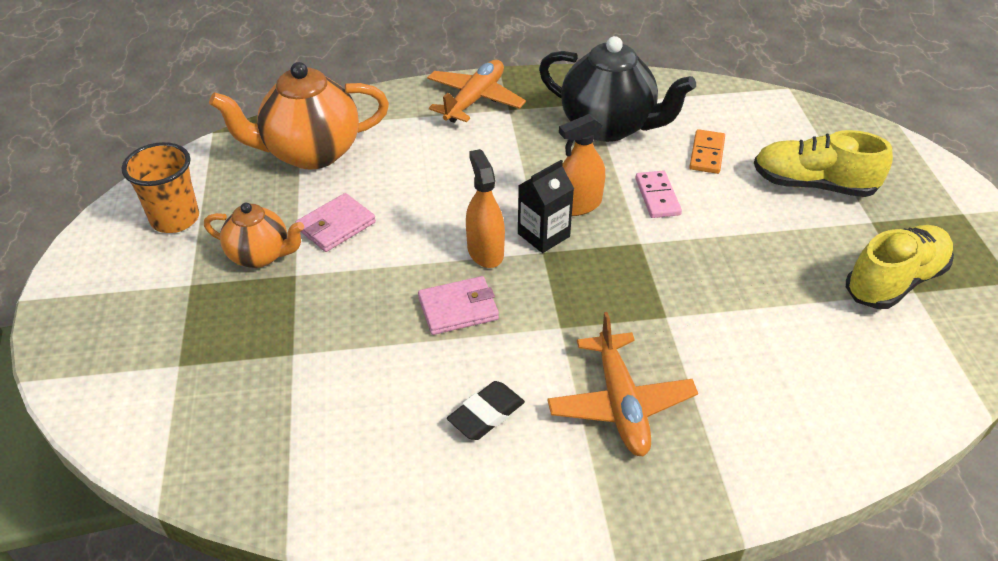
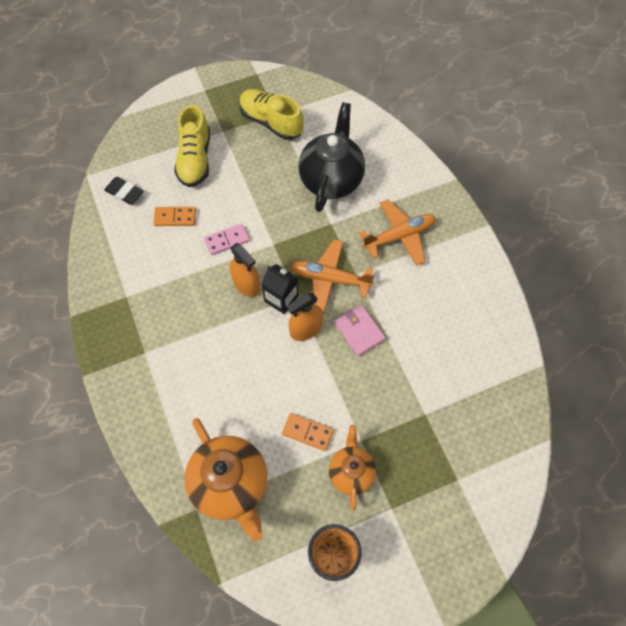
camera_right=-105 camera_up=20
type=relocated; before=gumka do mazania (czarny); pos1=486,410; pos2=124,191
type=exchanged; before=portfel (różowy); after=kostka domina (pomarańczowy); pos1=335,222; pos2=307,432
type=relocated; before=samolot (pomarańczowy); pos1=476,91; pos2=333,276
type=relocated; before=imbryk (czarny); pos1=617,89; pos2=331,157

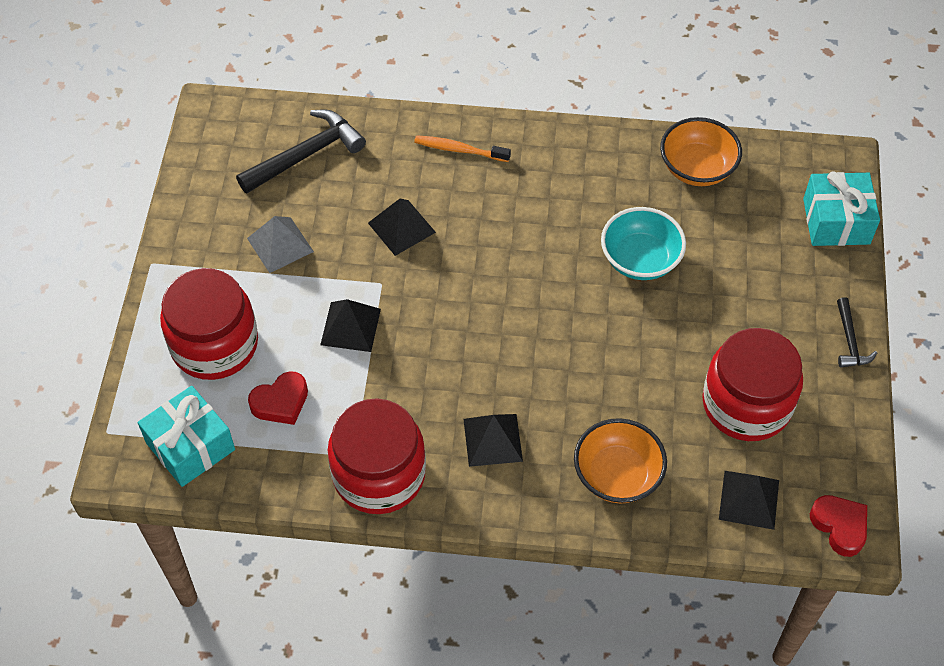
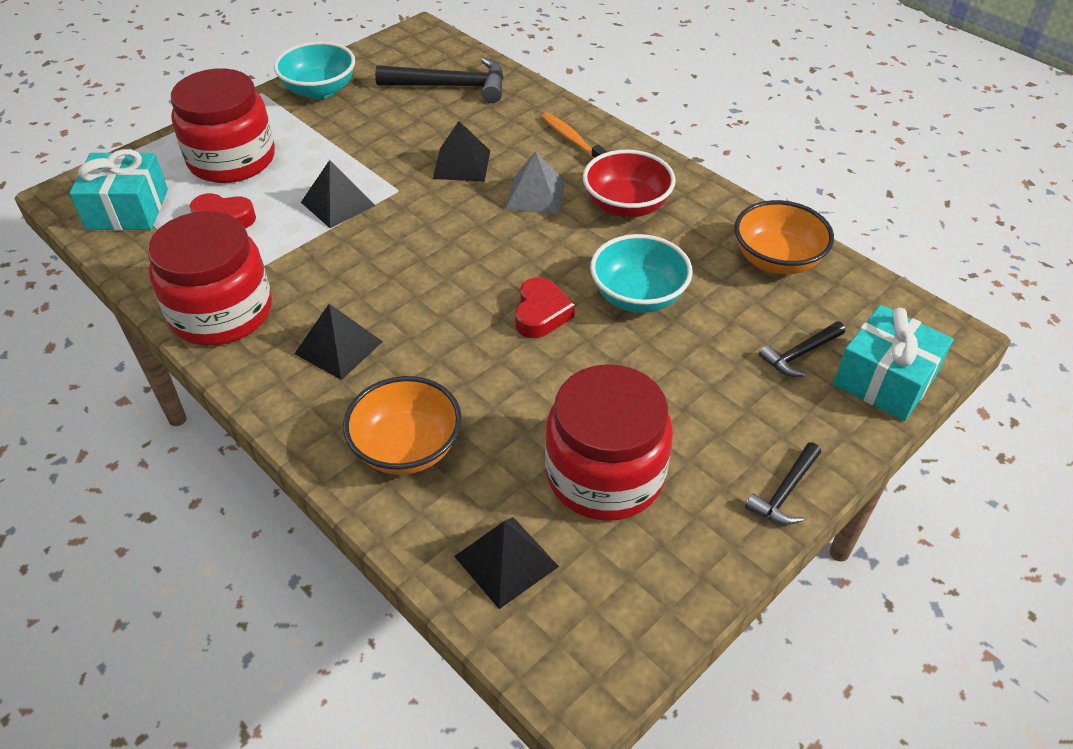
camera_right=40 camera_up=-10
type=appeared; after=miska (turkusowy); pos2=314,70
type=relocated; before=piramida (szary); pos1=280,244; pos2=535,183
type=relocated; before=serce (czerwony); pos1=838,526; pos2=545,307
type=appeared; after=miska (czerwony); pos2=629,183
type=appeared; after=młotek (czarny); pos2=802,349

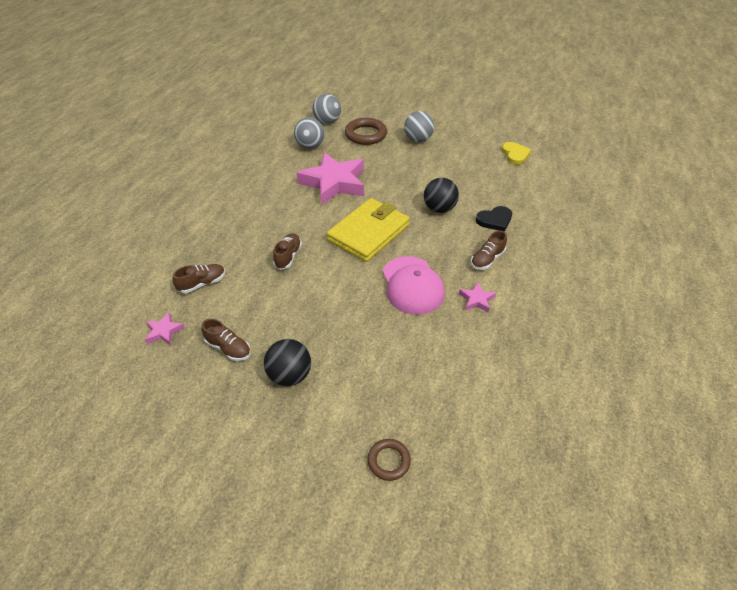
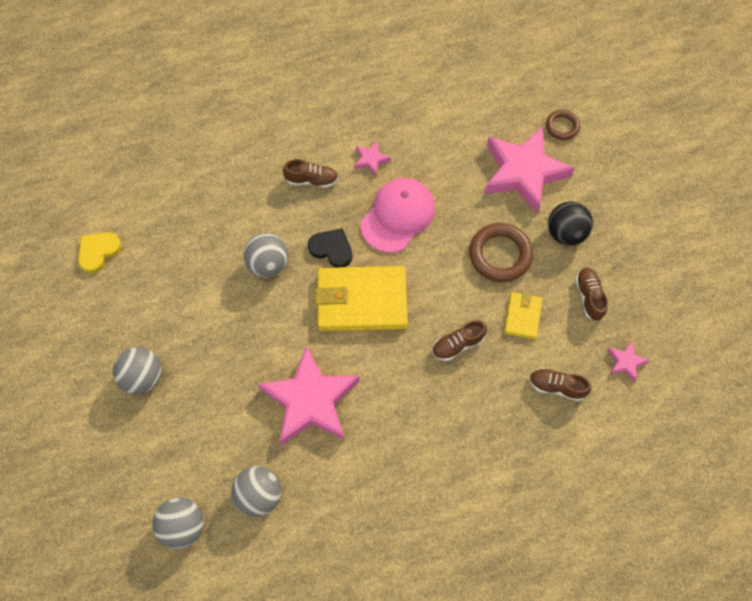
camera_right=-130 camera_up=20
type=colour; before=piłka (czarny); after=piłka (szary); pos1=441,195; pos2=265,255
type=relocated; before=serce (czarny); pos1=494,219; pos2=330,247
type=relocated; before=pierścień (brązowy); pos1=366,131; pos2=501,252
type=appeared; after=gwiazda (różowy); pos2=529,169
type=appeared; after=portfel (żółty); pos2=523,316

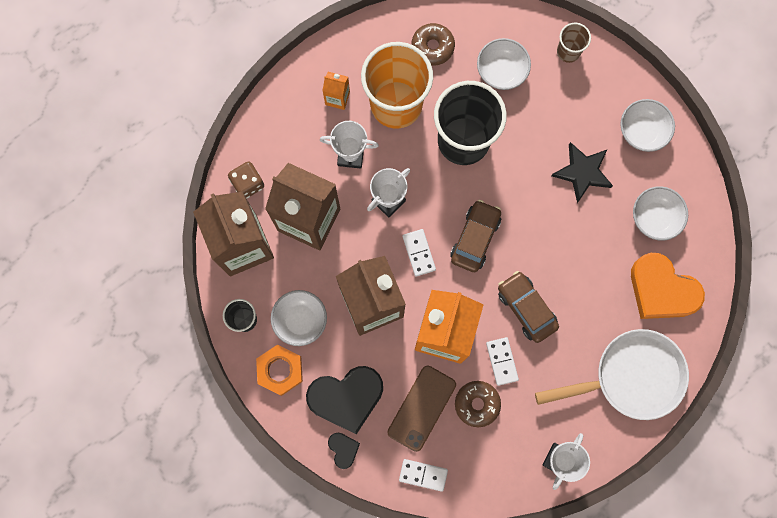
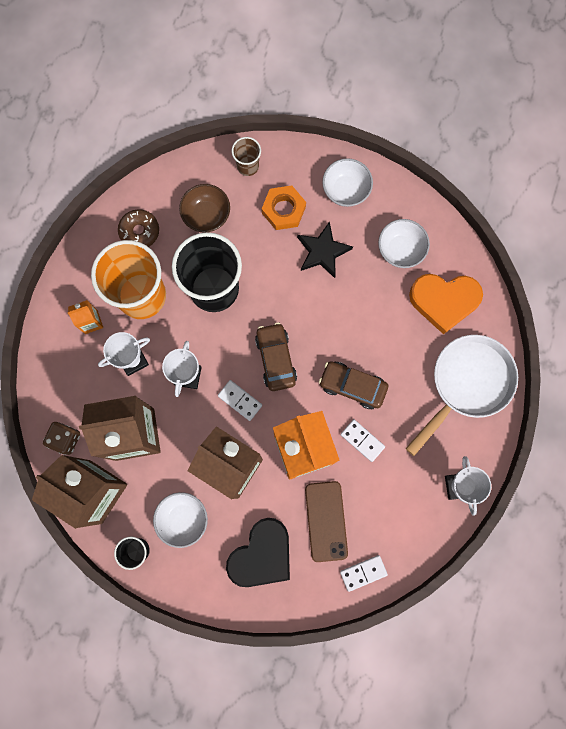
camera_right=-35 camera_up=0
type=colour; before=miska (biały); after=miska (brązowy); pos1=504,64; pos2=204,208
type=relocated; before=nakrętka (pomarańczowy); pos1=279,370; pos2=284,207
type=missing; before=serce (czarny); pos1=344,451
type=missing; before=donut (brązowy); pos1=478,404

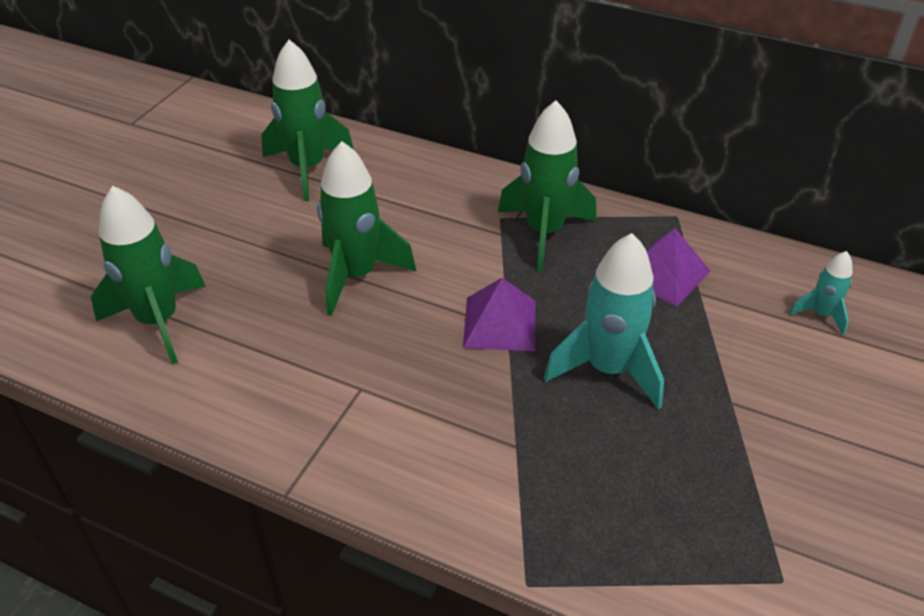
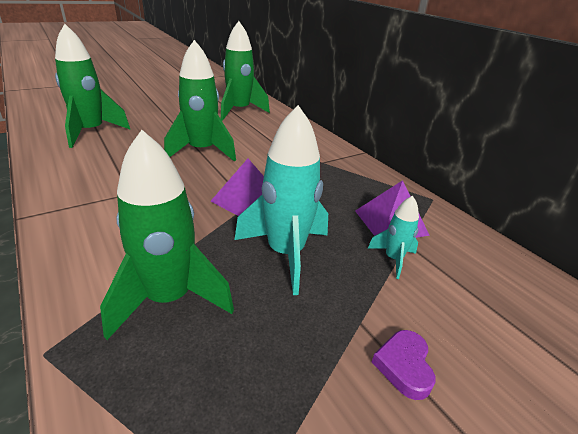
camera_right=30 camera_up=-10
type=relocated; before=rakieta (zielony); pos1=547,185; pos2=167,235
type=relocated; before=rakieta (turkusowy); pos1=821,293; pos2=393,237
type=appeared; after=serce (fioletowy); pos2=404,365

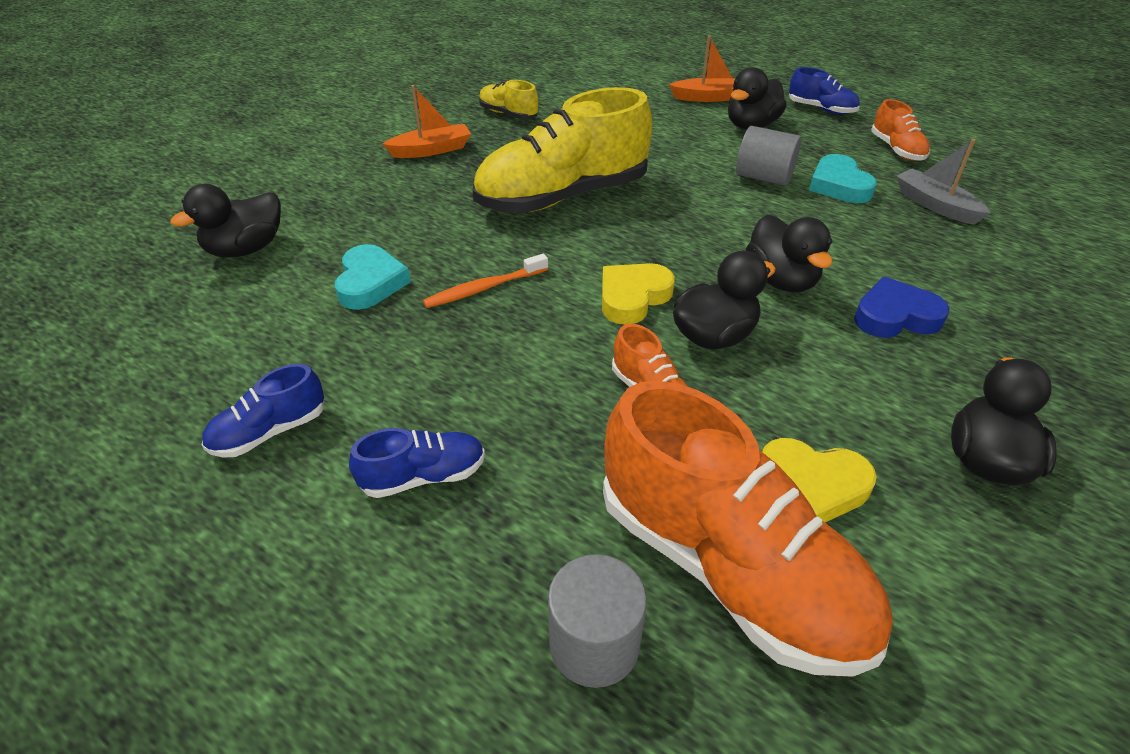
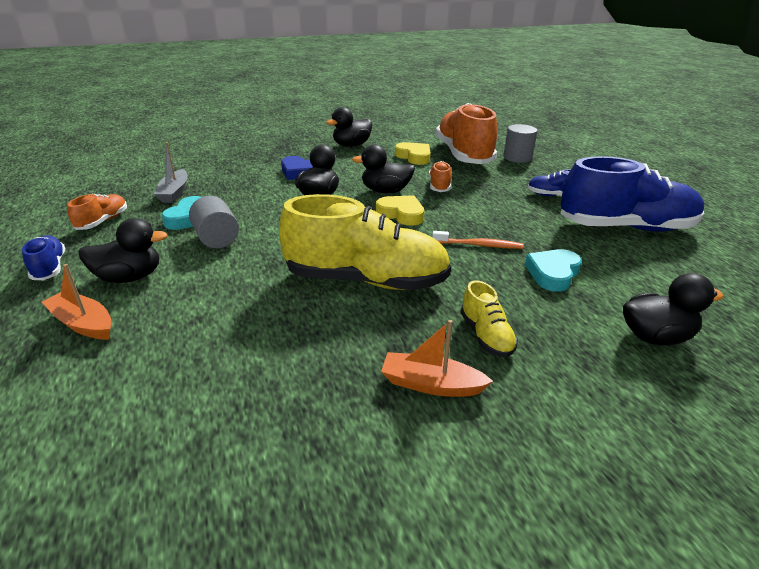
camera_right=-145 camera_up=-10
type=spun; before=serce (żółty); pos1=638,294; pos2=400,210; turn=-135
type=relocated; before=but (żółty); pos1=508,99; pos2=489,318
type=size; before=but (niebieski); pos1=263,411; pos2=632,194; scale=2.22

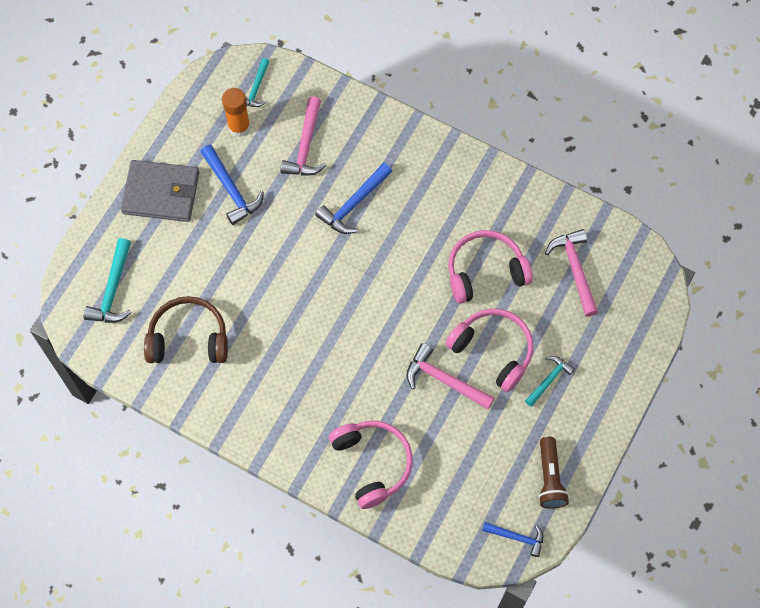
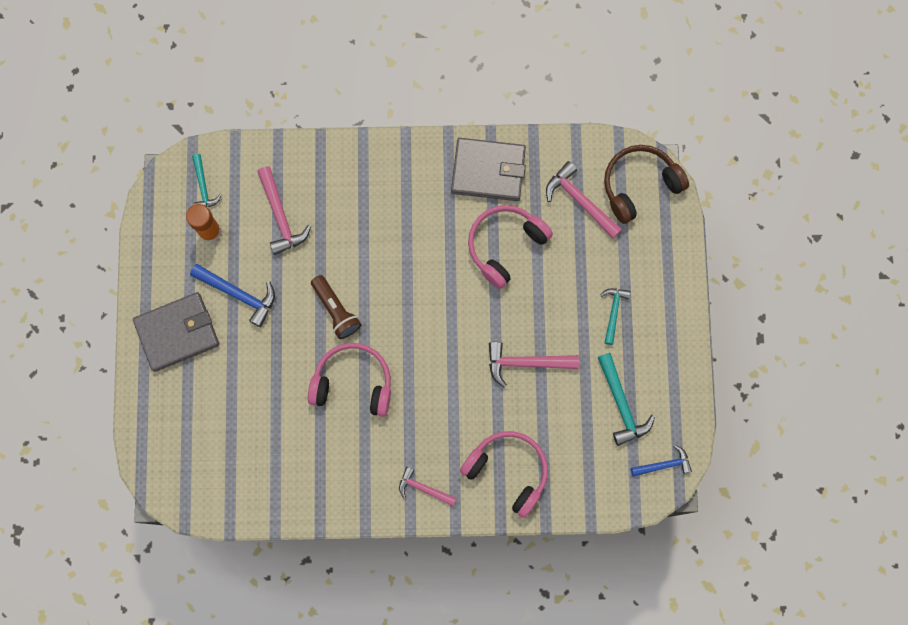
camera_right=-30 camera_up=10
type=relocated; before=słuchawki (różowy); pos1=489,350; pos2=349,380
type=relocated; before=latarka (brązowy); pos1=553,473; pos2=336,307
type=appeared; after=młotek (różowy); pos2=428,486
type=appeared; after=portfel (szary); pos2=488,169
type=relocated; before=młotek (turkusowy); pos1=107,280; pos2=626,399
type=relocated; before=słuchawki (brązowy); pos1=186,329; pos2=646,184
type=missing; before=młotek (niebieski); pos1=354,198

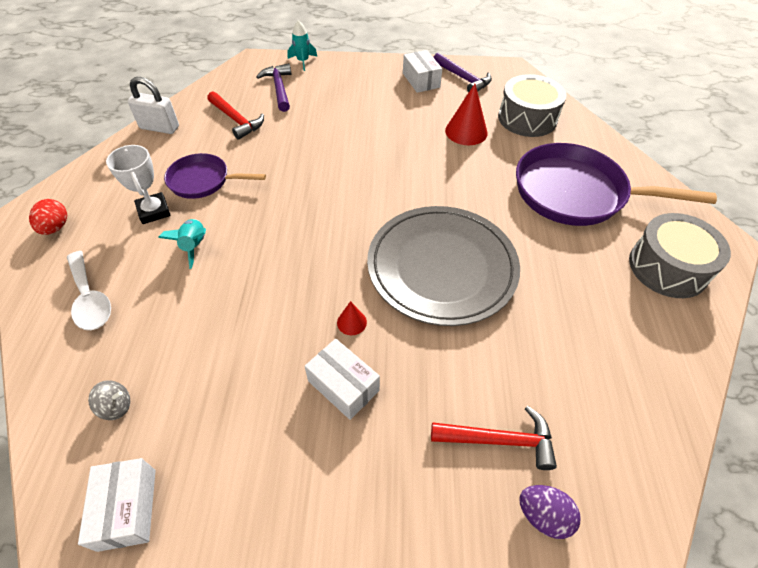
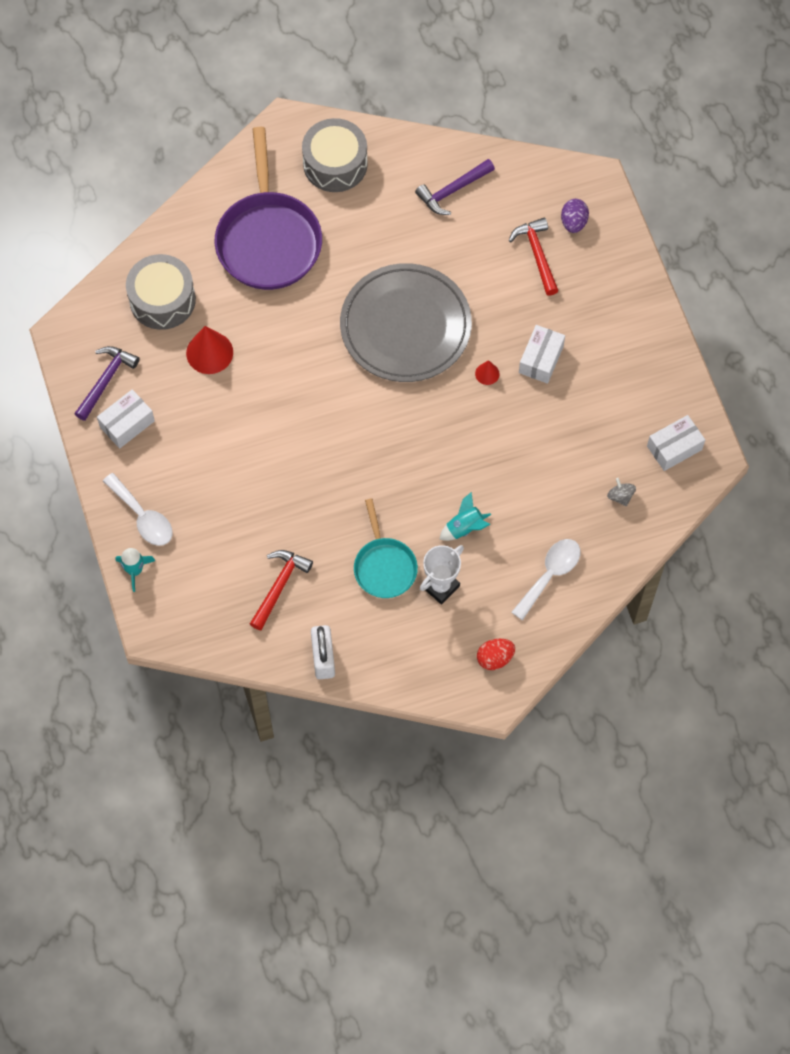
camera_right=-110 camera_up=15
type=appeared; after=łyżka (biały); pos2=138,509
type=colour; before=patelnia (fioletowy); after=patelnia (turkusowy); pos1=215,176; pos2=386,548
type=relocated; before=młotek (fioletowy); pos1=273,87; pos2=455,187

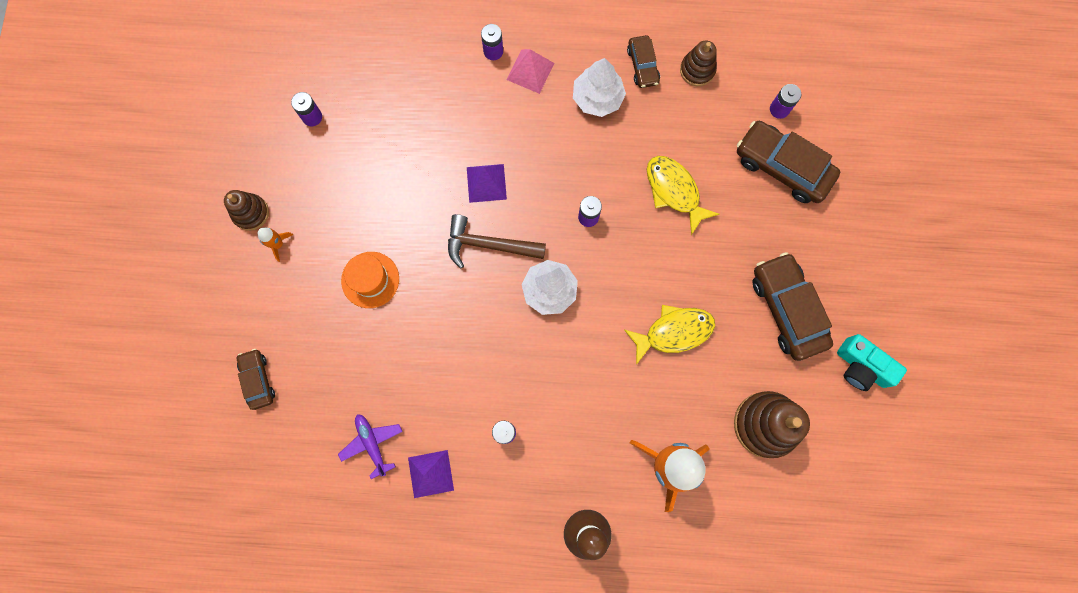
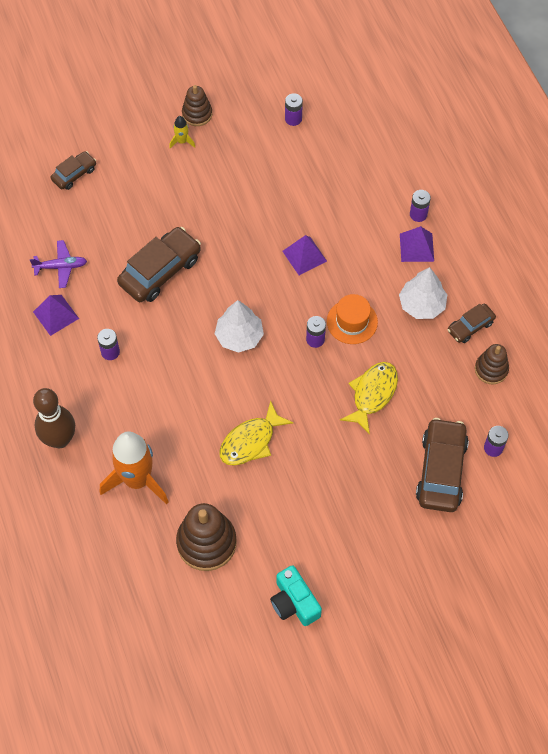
camera_right=65 camera_up=-15
type=spun; before=samolot (fioletowy); pos1=370,446; pos2=58,264; turn=45
type=relocated; before=samochód (brązowy); pos1=793,306; pos2=159,264
type=colour; before=rakieta (pomarańczowy); after=rakieta (żółty); pos1=275,244; pos2=182,132
type=spun; before=ryba (żółty); pos1=669,335; pos2=256,433; turn=90
type=spun; before=aparat fotograficzny (turkusowy); pos1=872,362; pos2=296,595; turn=-45
type=relocated; before=kapelusz (pomarańczowy); pos1=370,280; pos2=352,319
type=colour; before=piramida (różowy); after=piramida (fioletowy); pos1=530,71; pos2=417,244
type=missing; before=młotek (brązowy); pos1=497,241

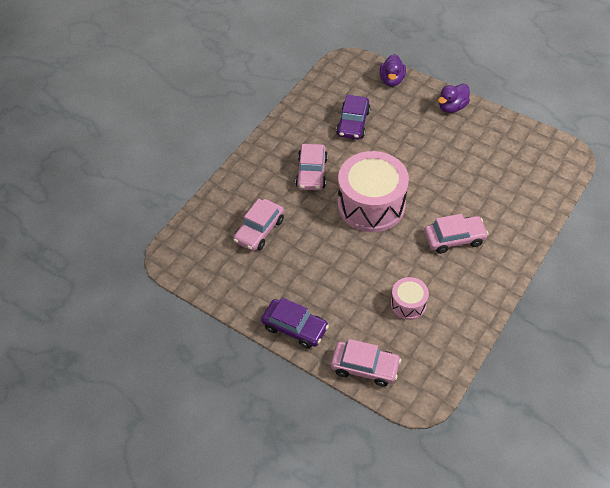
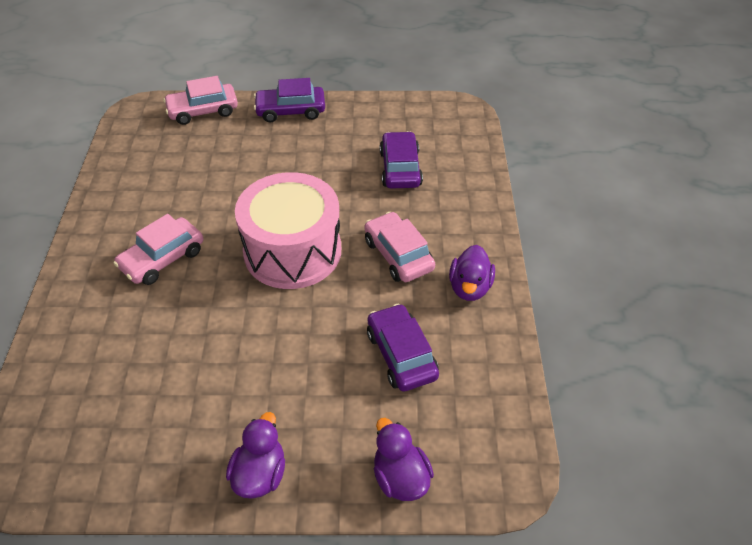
camera_right=145 camera_up=-5
type=colour; before=samochód (różowy); after=samochód (fioletowy); pos1=258,225; pos2=401,160
type=appeared; after=kaczka (fioletowy); pos2=472,273
type=missing; before=bęben (różowy); pos1=410,298

